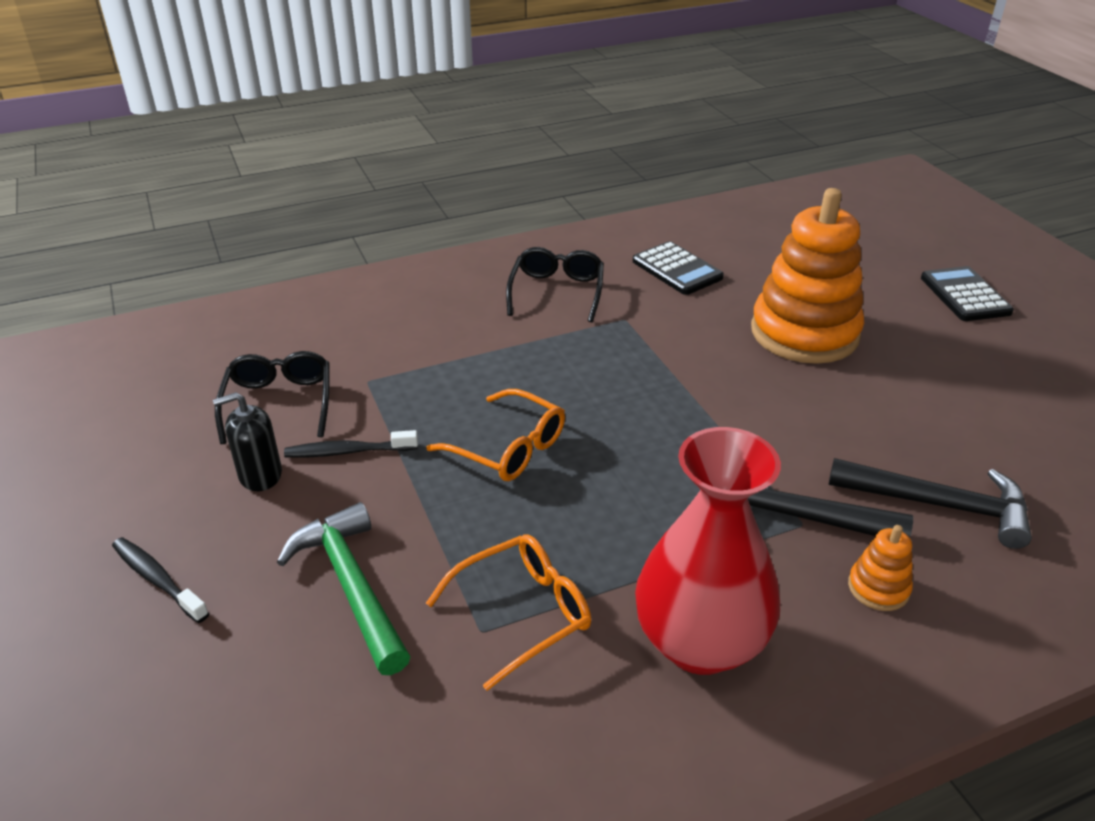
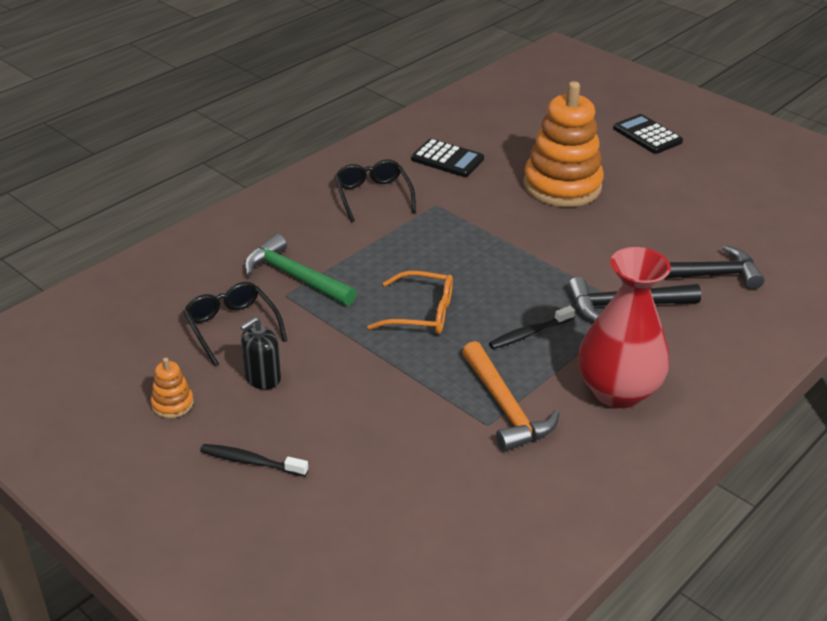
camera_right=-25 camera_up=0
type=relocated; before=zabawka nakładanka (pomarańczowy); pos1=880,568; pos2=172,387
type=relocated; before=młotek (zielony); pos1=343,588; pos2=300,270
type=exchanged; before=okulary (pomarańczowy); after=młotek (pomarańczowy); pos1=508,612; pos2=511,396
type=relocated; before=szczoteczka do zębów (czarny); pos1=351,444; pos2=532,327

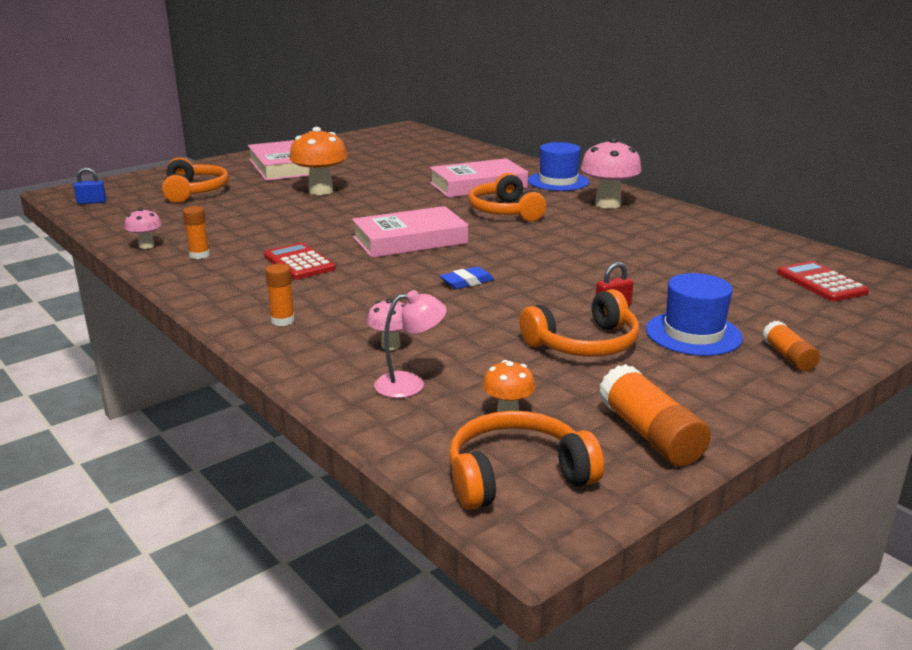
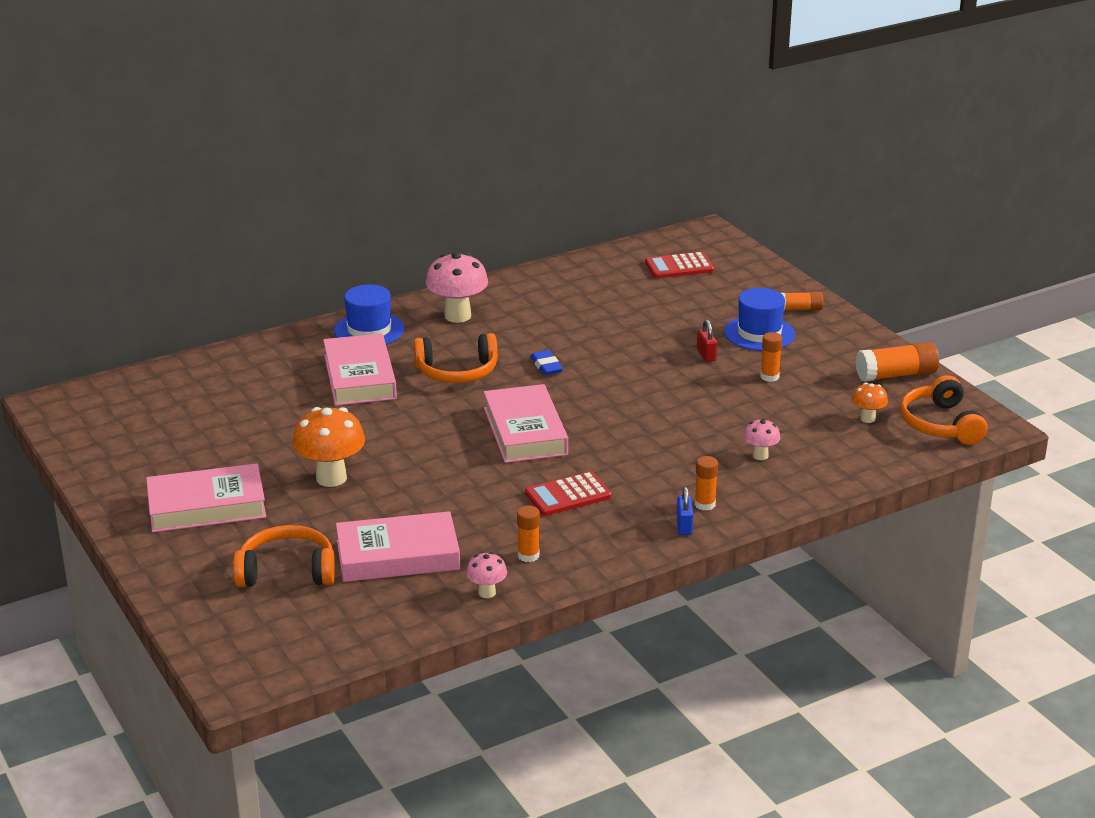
camera_right=-80 camera_up=5
type=appeared; after=książka (różowy); pos2=398,546
type=relocated; before=gumka do mazania (niebieski); pos1=467,278; pos2=546,362
type=relocated; before=kłódka (niebieski); pos1=89,185; pos2=685,511
type=exchanged; before=słuchawki (pomarańczowy); after=klej w sztyfcie (pomarańczowy); pos1=579,323; pos2=771,357
type=missing; before=lampka (różowy); pos1=410,344

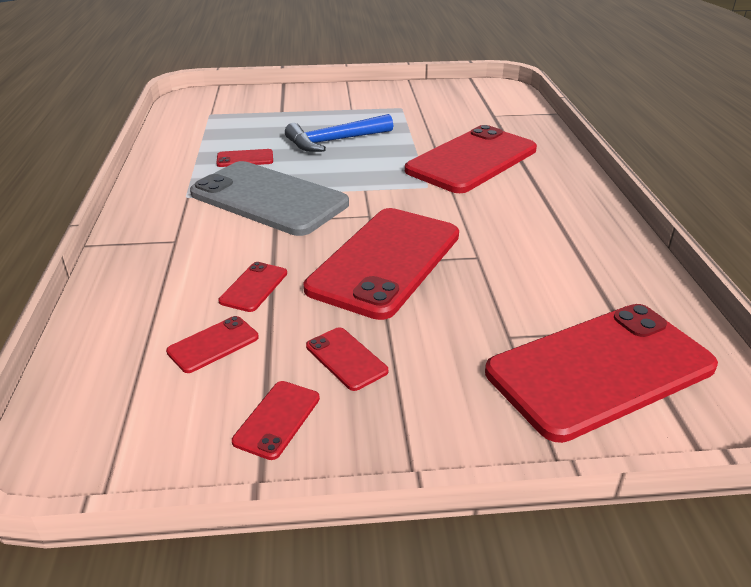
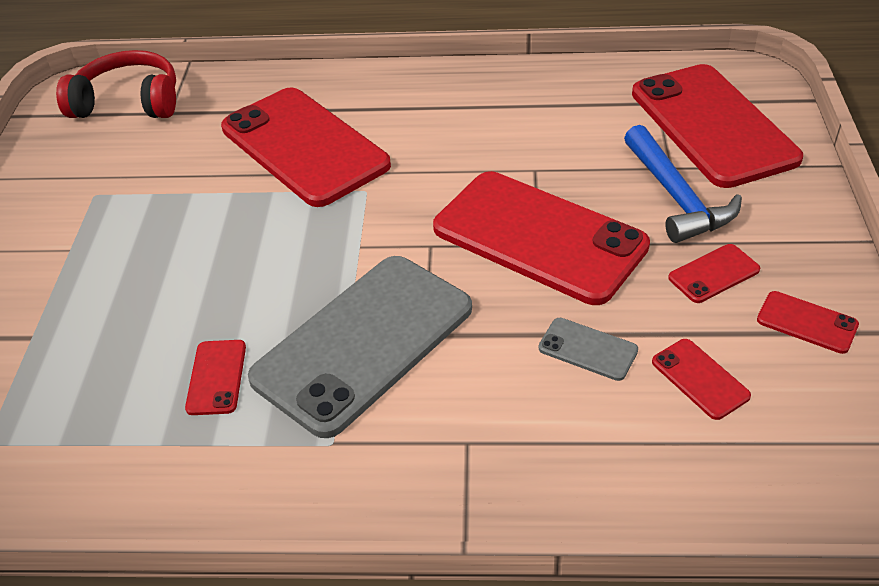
camera_right=-80 camera_up=10
type=appeared; after=słuchawki (czerwony); pos2=116,84
type=colour; before=telefon (czerwony); after=telefon (szary); pos1=252,287; pos2=588,349
type=relocated; before=młotek (niebieski); pos1=339,133; pos2=683,184

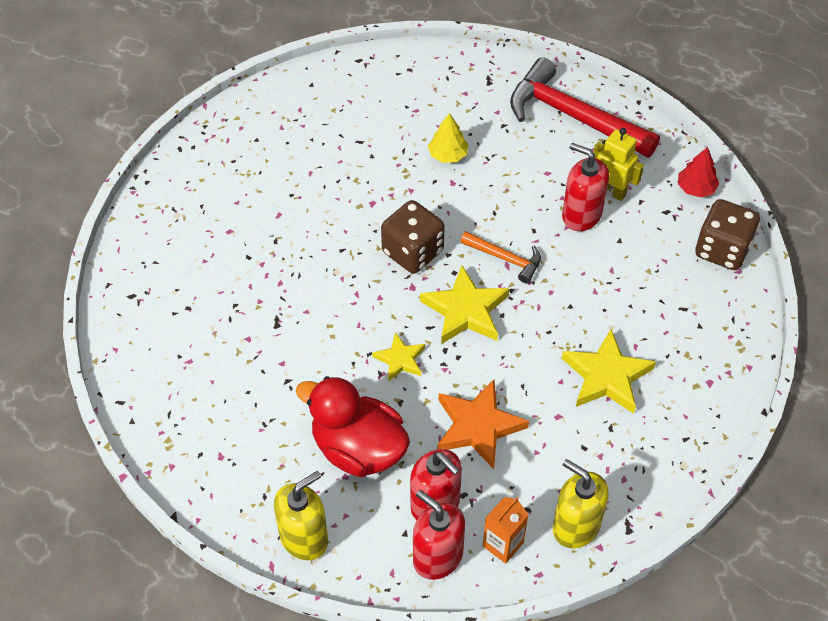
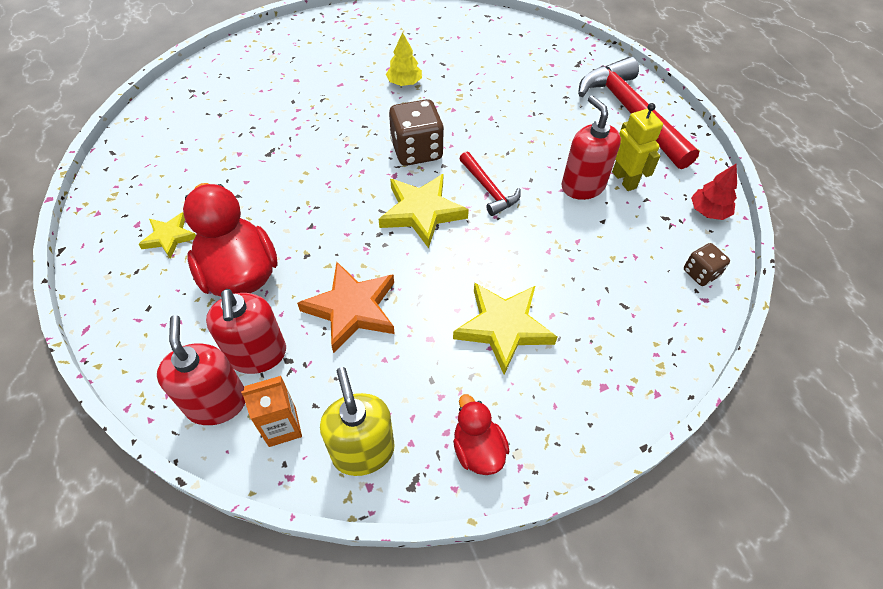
camera_right=30 camera_up=0
type=relocated; before=gwiazda (żółty); pos1=398,357; pos2=167,235
type=relocated; before=drzewko (żółty); pos1=448,138; pos2=404,59
type=appeared; after=kaczka (czerwony); pos2=481,434
type=colour; before=młotek (pomarańczowy); after=młotek (czerwony); pos1=500,257; pos2=490,183
type=size; before=kostka do gry (brązowy); pos1=727,234; pos2=707,264; scale=0.55
type=missing; before=dozownik mydła (żółty); pos1=301,515

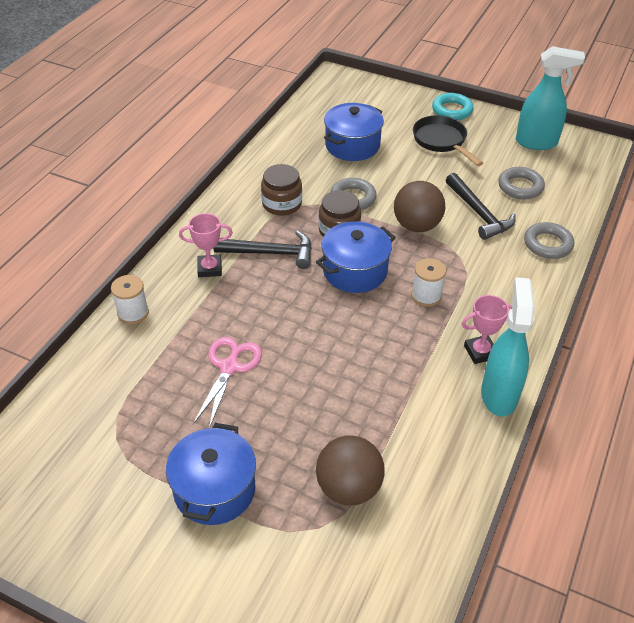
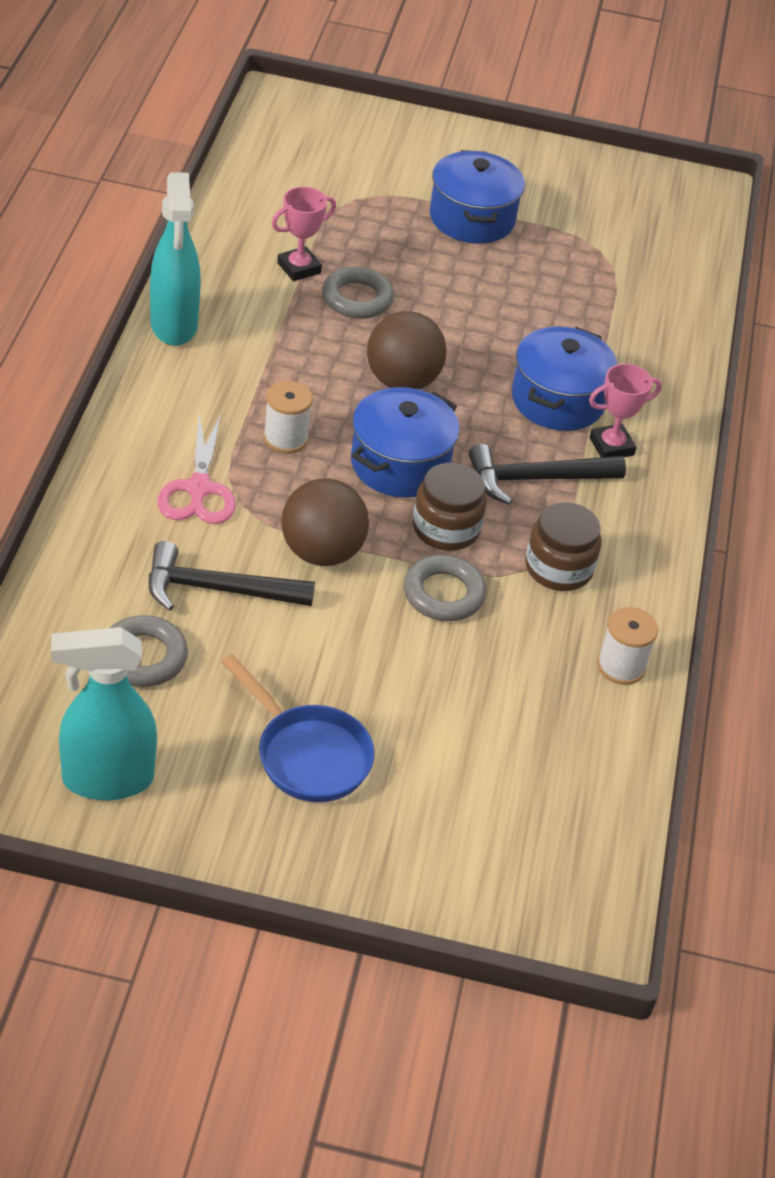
camera_right=160 camera_up=0
type=spun; before=młotek (czarny); pos1=481,206; pos2=232,576; turn=-45
type=relocated; before=nożyczki (różowy); pos1=227,382; pos2=197,468
type=colour; before=patelnia (czarny); after=patelnia (niebieski); pos1=448,140; pos2=298,728
type=relocated; before=puchar (różowy); pos1=487,329; pos2=303,234
type=relocated; before=pierścień (szary); pos1=549,240; pos2=358,292
type=relocated; before=piłka (brązowy); pos1=350,470; pos2=407,350
type=relocated; before=garnek (niebieski); pos1=354,132; pos2=565,378
type=relocated; before=szpulka (biały); pos1=130,299; pos2=627,646
type=missing; before=pierścień (turkusowy); pos1=453,106

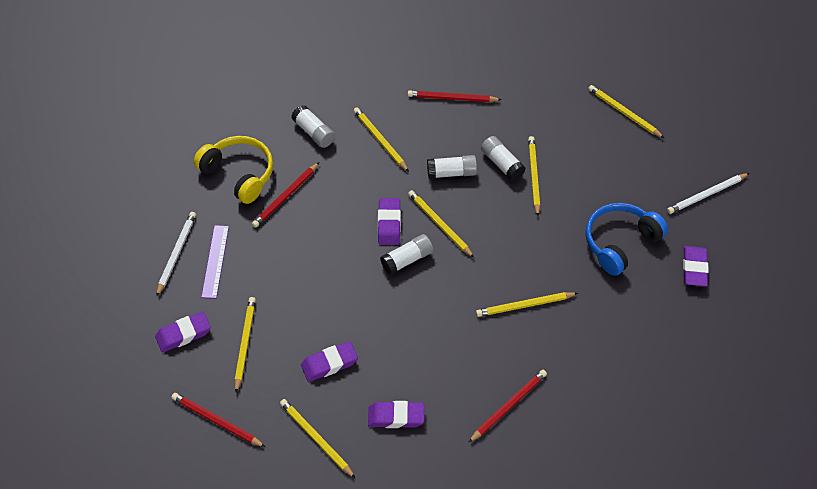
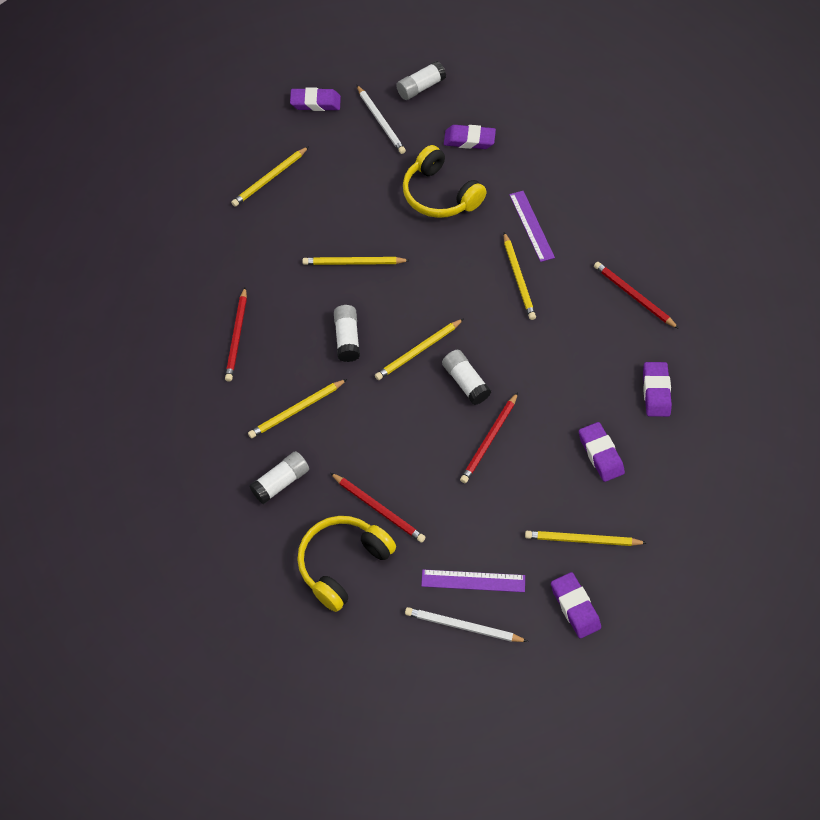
camera_right=-90 camera_up=5
type=relocated; before=gumka do mazania (fioletowy); pos1=389,221; pos2=315,99
type=relocated; before=klej w sztyfcie (biały); pos1=503,158; pos2=421,80
type=colour; before=słuchawki (niebieski); after=słuchawki (żółty); pos1=626,239; pos2=445,181
type=relocated; before=ołówek (czerwony); pos1=218,420; pos2=489,437
type=appeared; after=linijka (fioletowy); pos2=532,226
type=missing; before=ołówek (żółty); pos1=317,438

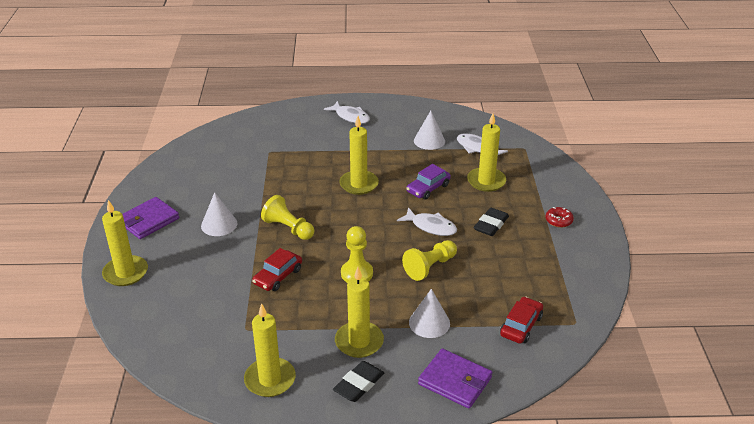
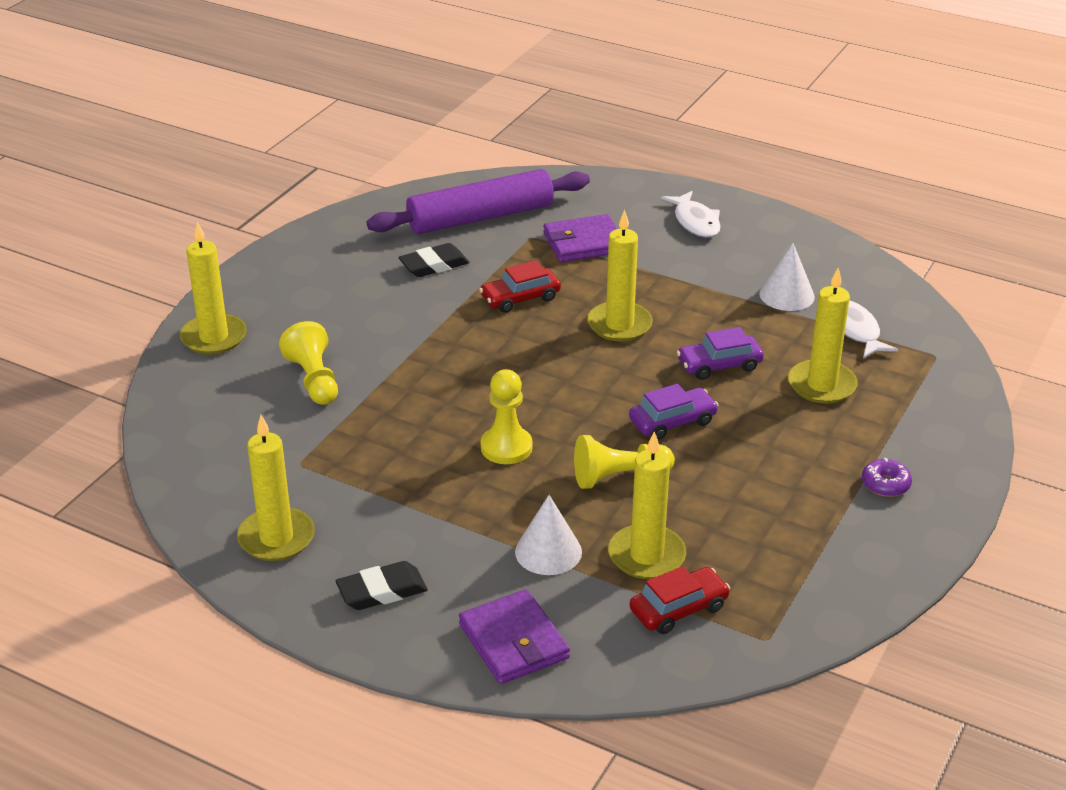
camera_right=30 camera_up=0
type=relocated; before=pionek (żółty); pos1=288,217; pos2=308,363
type=appeared; after=wałek do ciasta (fioletowy); pos2=478,201
type=relocated; before=gumka do mazania (czarny); pos1=491,222; pos2=433,260
type=relocated; before=samochód (czerwony); pos1=277,269; pos2=520,286
type=relocated; before=portfel (fioletowy); pos1=151,218; pos2=581,238
type=relocated; before=świeca (żółty); pos1=359,312; pos2=647,505
type=exchanged; before=ryba (biały); after=samochód (fioletowy); pos1=427,221; pos2=674,412
type=colour; before=donut (czerwony); after=donut (fioletowy); pos1=559,217; pos2=887,477
type=missing; before=stożek (biały); pos1=219,214

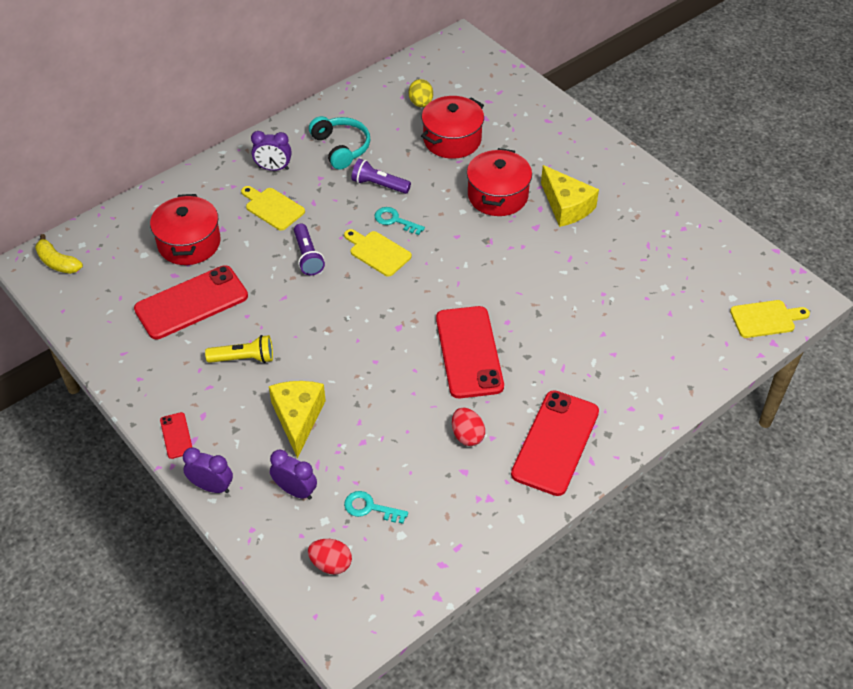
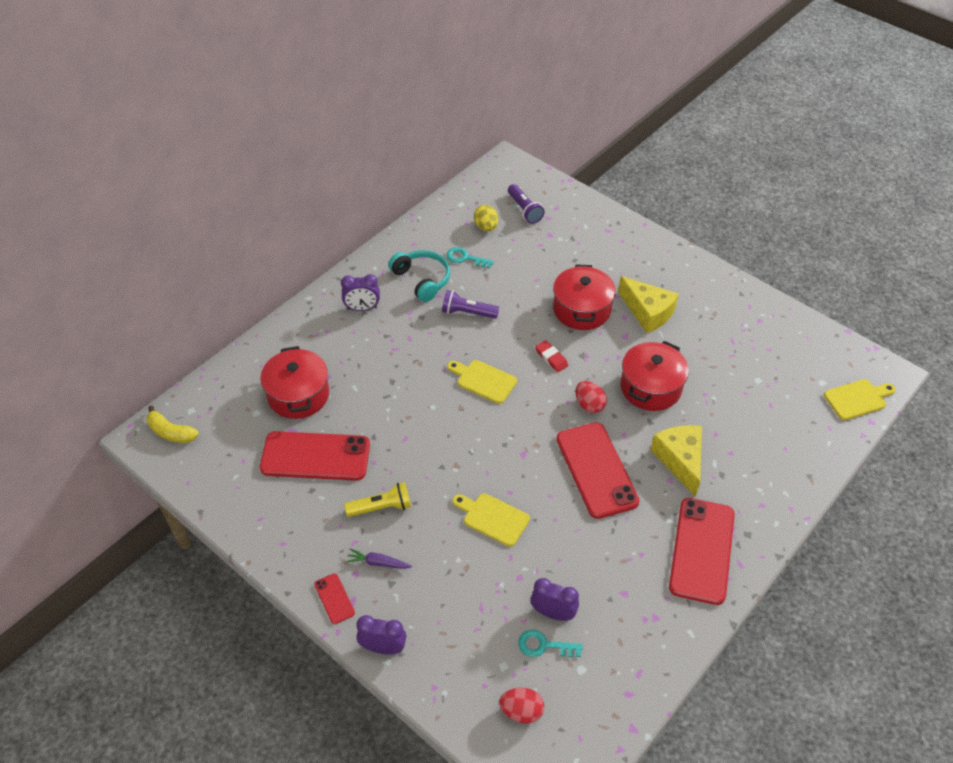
camera_right=-10 camera_up=0
type=spun; before=telefon (czerwony); pos1=191,302; pos2=315,456; turn=45
type=appeared; after=marchewka (fioletowy); pos2=379,558
type=relocated; before=klucz (turkusowy); pos1=400,221; pos2=470,257
type=relocated; before=deska do krojenia (żółty); pos1=273,208; pos2=491,520
type=relocated; before=latarka (fioletowy); pos1=309,249; pos2=526,204
type=relocated; before=budzik (fioletowy); pos1=293,475; pos2=555,599
type=appeared; after=gumka do mazania (czerwony); pos2=551,356
type=relocated; before=jajko (czerwony); pos1=468,427; pos2=591,397
type=relocated; before=garnek (czerwony); pos1=452,127; pos2=655,376
type=relocated; before=ser (żółty); pos1=297,420; pos2=676,461

